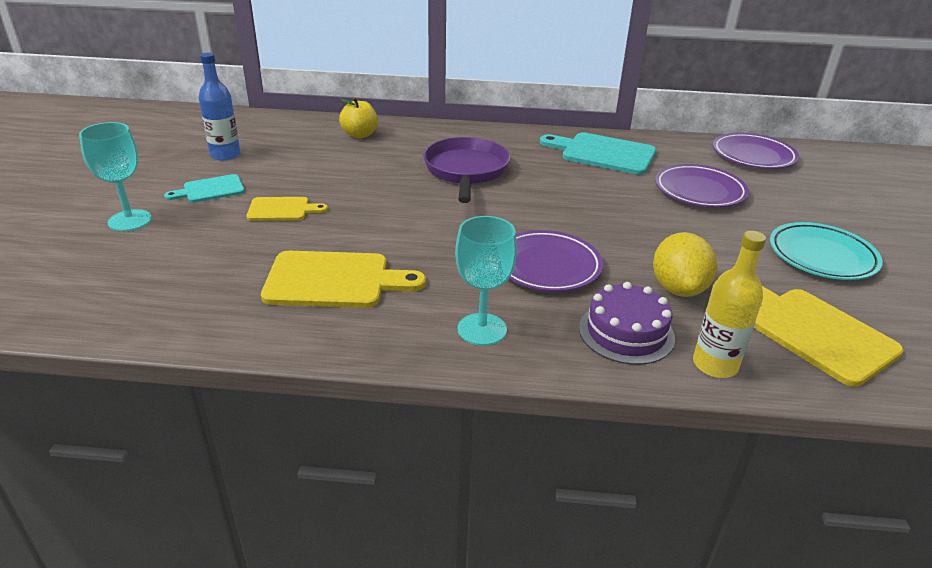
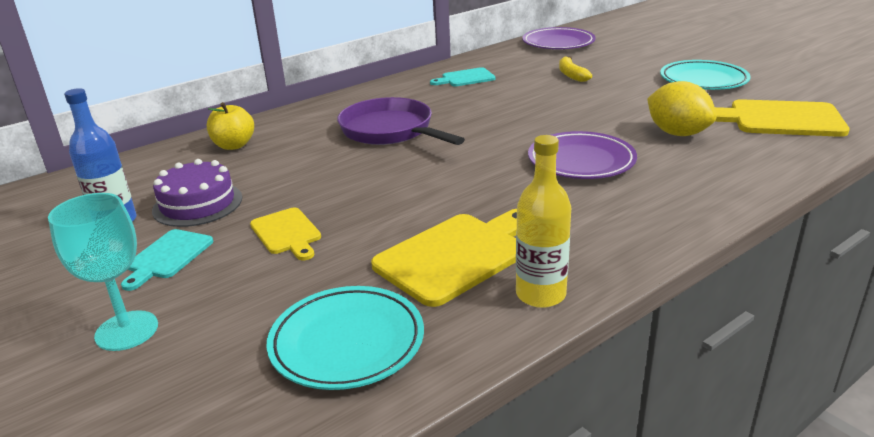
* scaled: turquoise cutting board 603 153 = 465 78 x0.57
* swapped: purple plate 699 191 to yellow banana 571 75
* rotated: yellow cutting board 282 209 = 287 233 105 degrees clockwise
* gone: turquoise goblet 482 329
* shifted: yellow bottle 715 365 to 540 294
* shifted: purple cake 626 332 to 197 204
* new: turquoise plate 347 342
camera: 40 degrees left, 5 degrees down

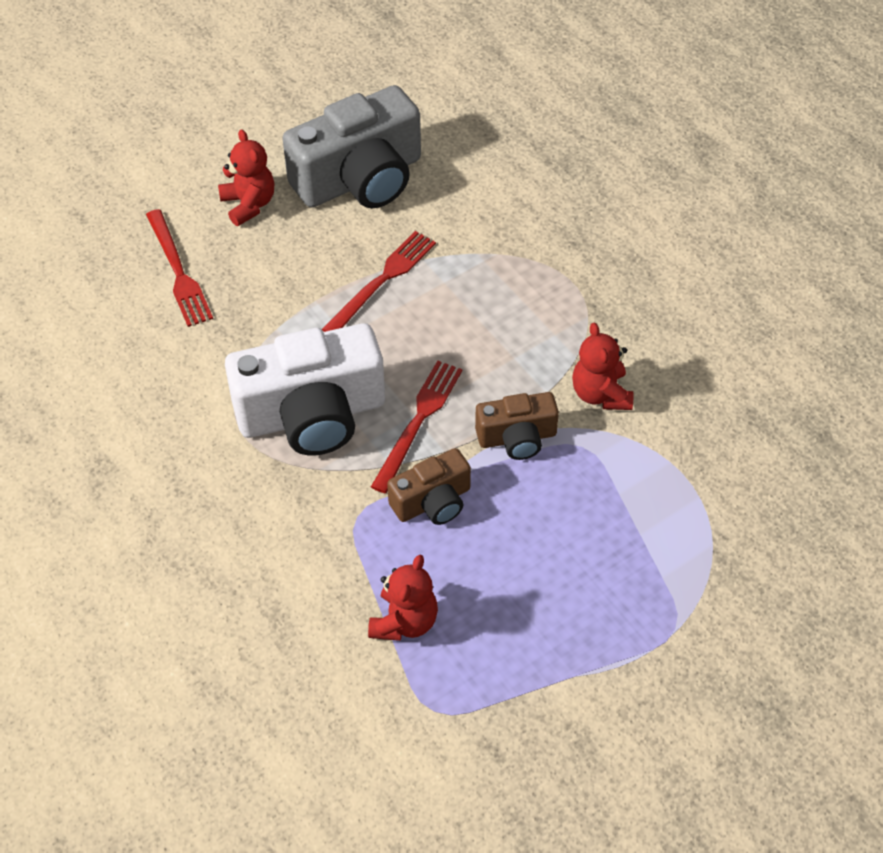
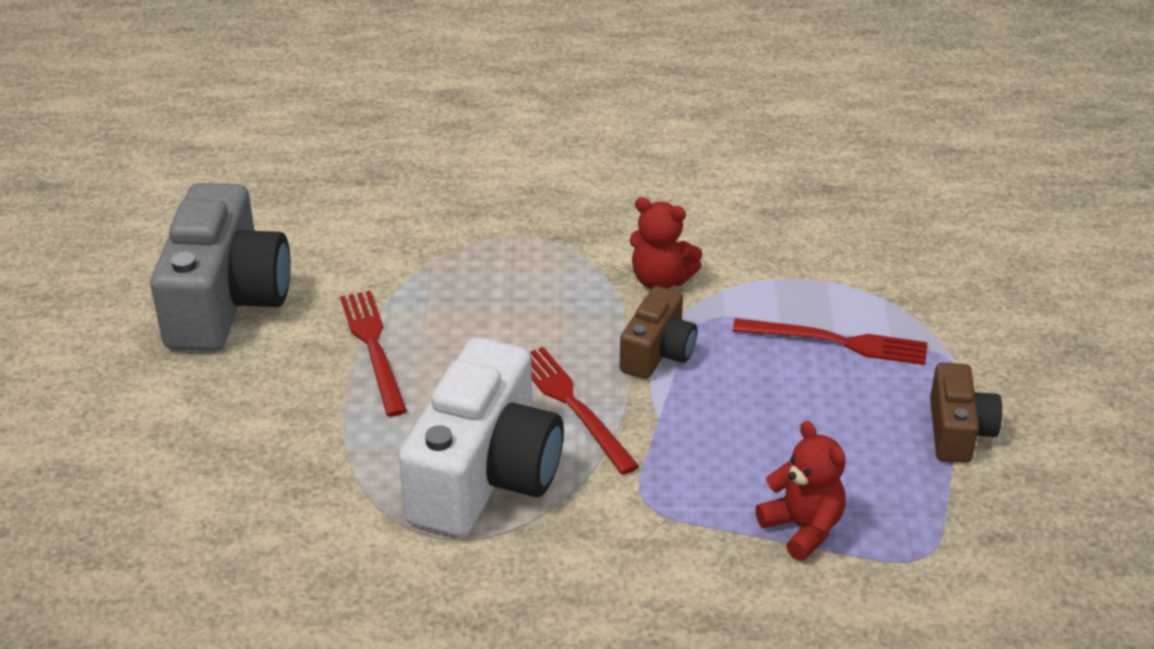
* gone: red teddy bear 249 204
* shifted: red fork 178 272 to 837 342
* shifted: brown camera 433 502 to 958 431
camera: 55 degrees left, 15 degrees down

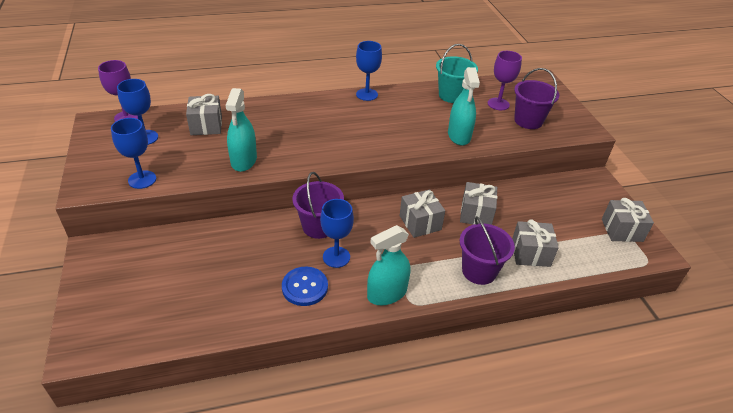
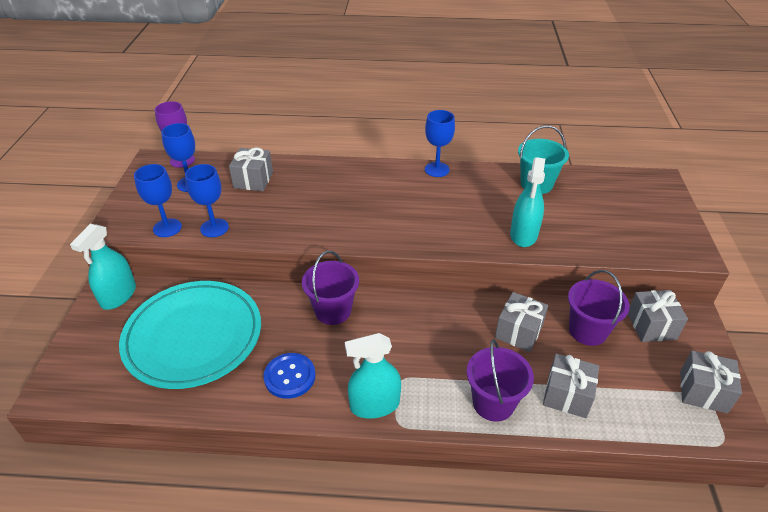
* gone: purple goblet 498 104
* shifted: purple bucket 528 121 to 587 331
* shifted: turquoise spray bottle 244 160 to 118 296
* shifted: grey gift 420 223 to 651 326
* shifted: blue goblet 336 257 to 214 228
* new: turquoise plate 193 337
camera: 20 degrees right, 0 degrees up

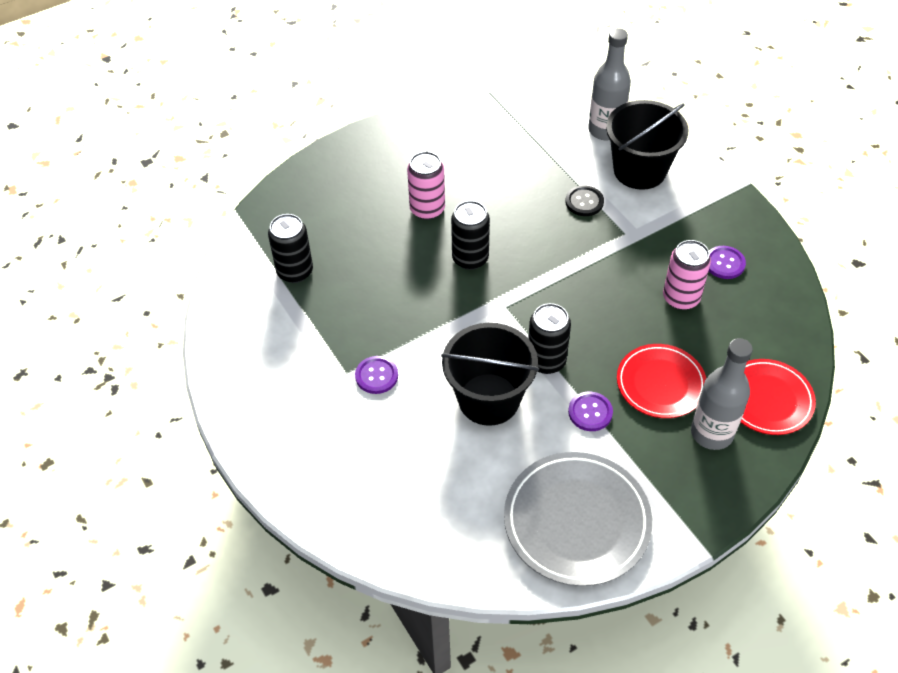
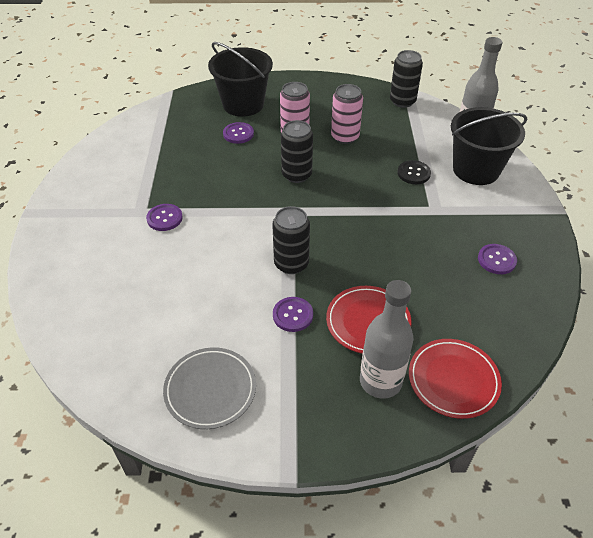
* shifted: black can 295 271 to 402 101
* shifted: pink can 681 298 to 345 137
* shifted: black bucket 489 399 to 243 104
* scaled: grey plate 577 521 = 210 390 x0.66
* new: purple button 238 134
camera: 30 degrees right, 5 degrees down

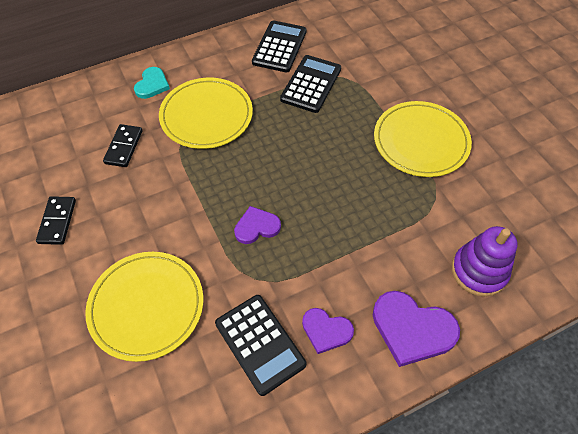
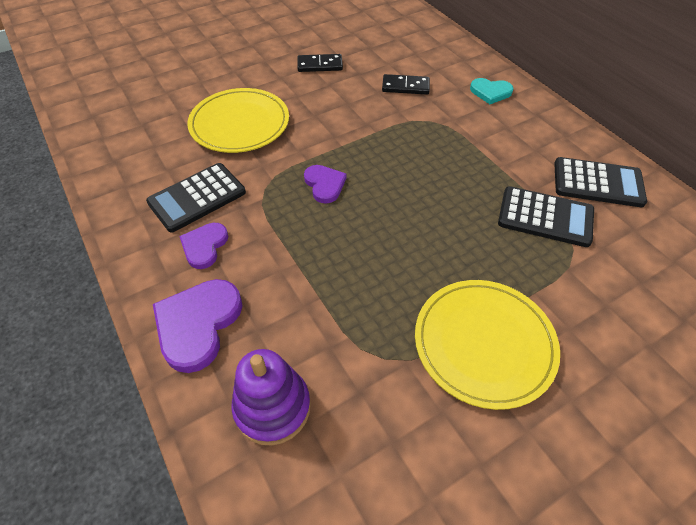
* gone: yellow plate 206 116
camera: 85 degrees right, 5 degrees down

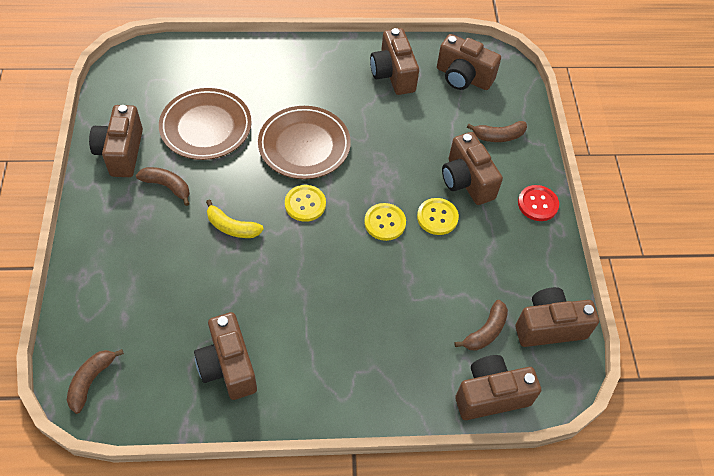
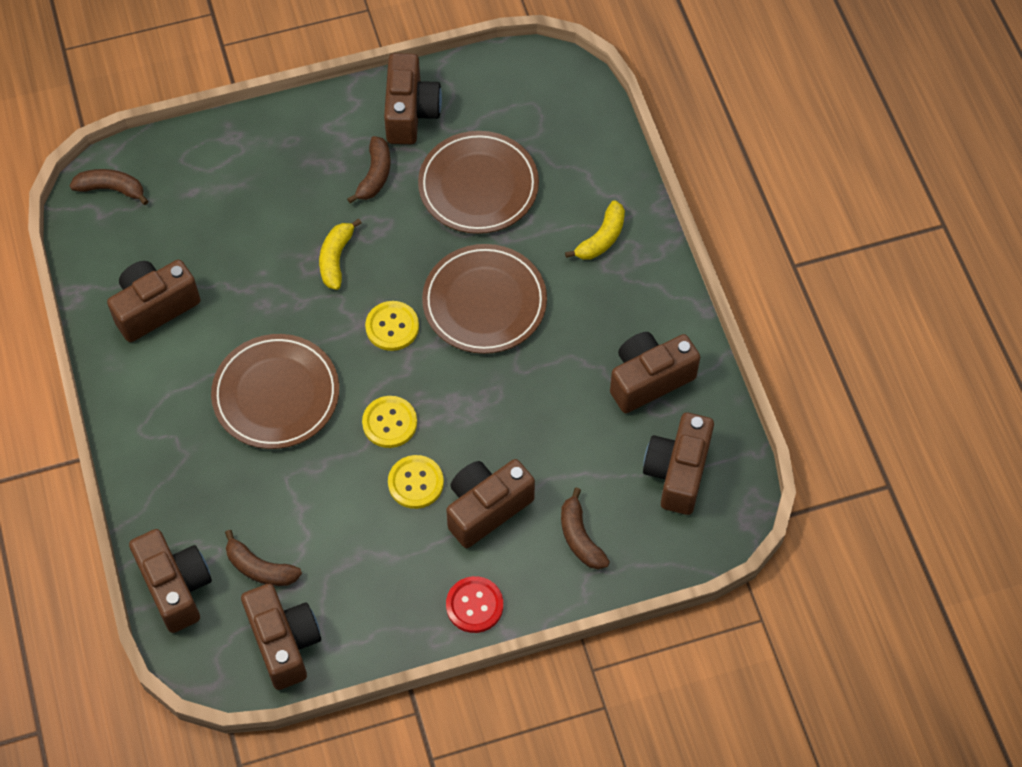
* rotated: brown camera 121 152 = 410 112 105 degrees clockwise
* new: yellow banana 601 238
* new: brown plate 276 394
camera: 80 degrees right, 5 degrees up

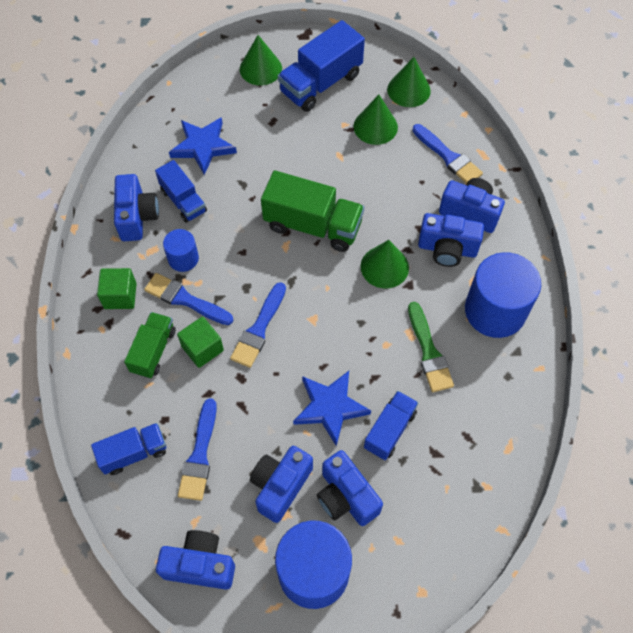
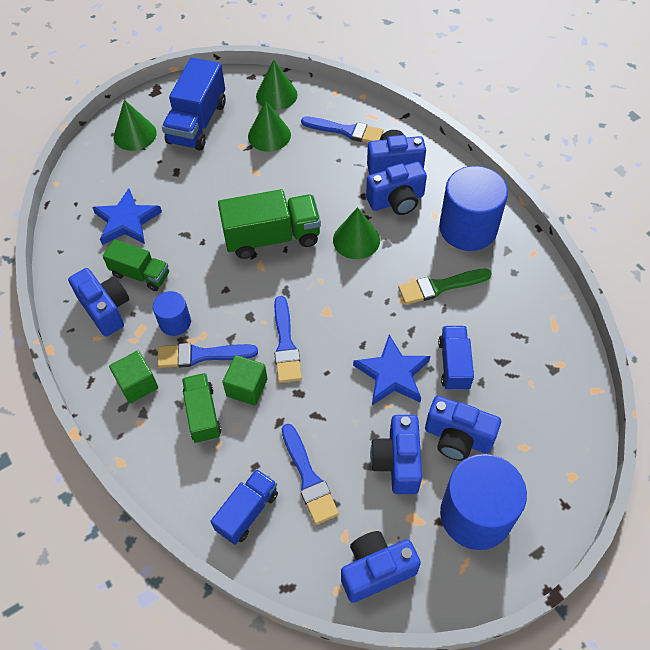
* repainted: blue truck 183 201 to green truck 140 274
* rotated: green brush 429 352 = 440 286 120 degrees clockwise
camera: 30 degrees left, 5 degrees down

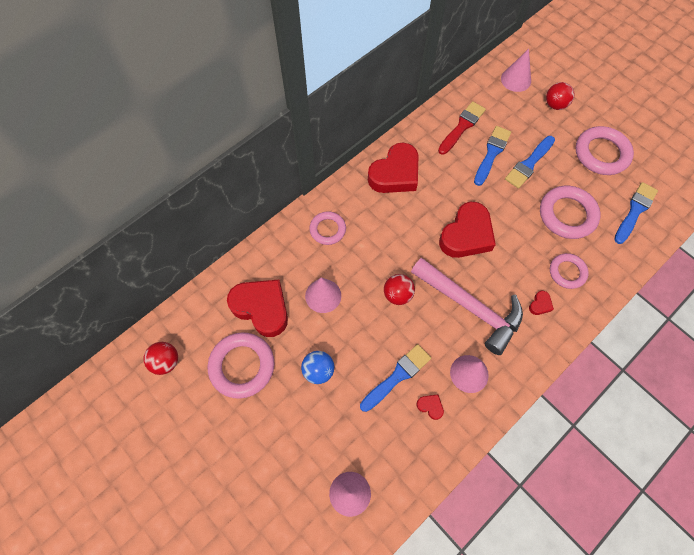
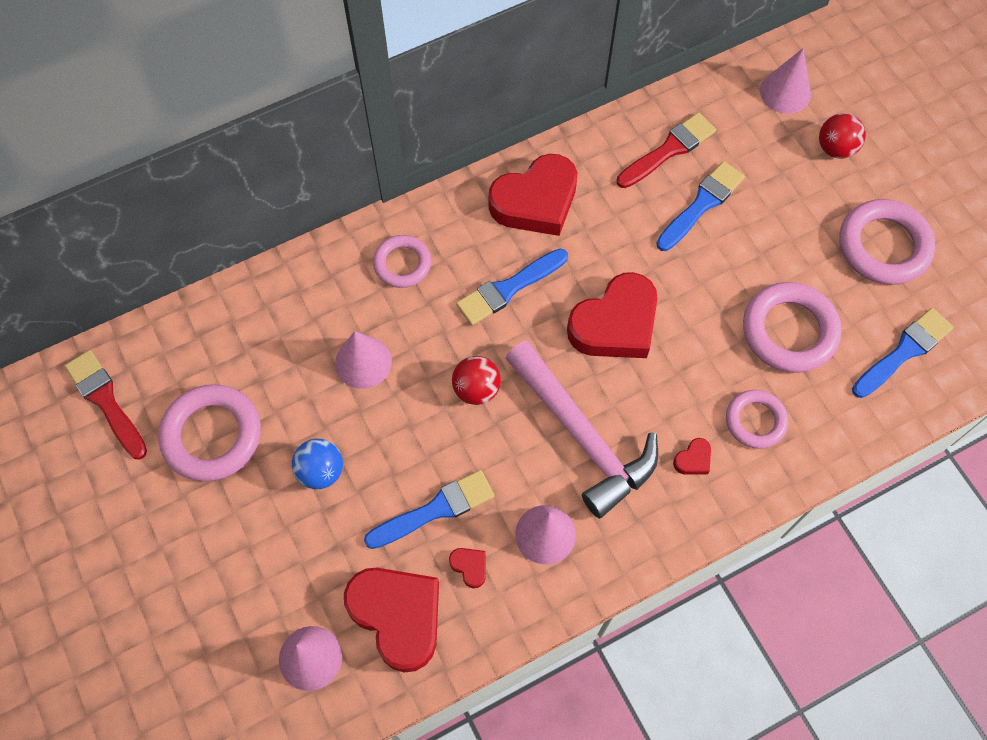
* shifted: blue brush 529 164 to 508 288
* shifted: red heart 261 308 to 397 616
* swapped: red ball 166 362 to red brush 106 401
camera: 15 degrees right, 0 degrees up

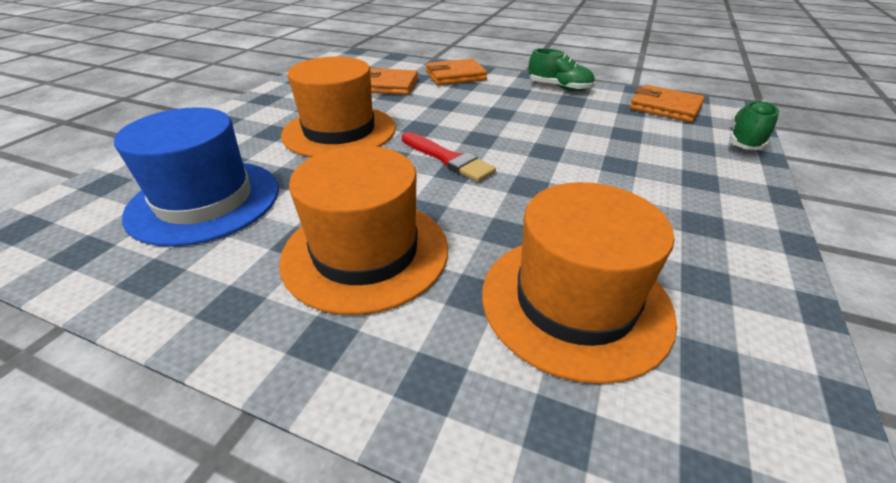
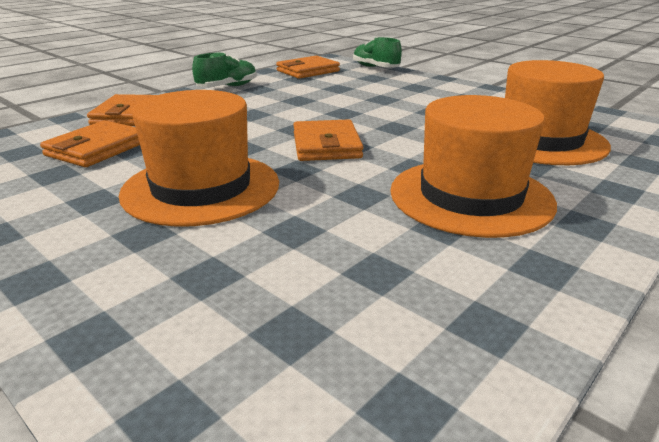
* gone: blue hat 205 201
* swapped: red brush 448 159 to orange wallet 326 145
camera: 70 degrees left, 10 degrees down

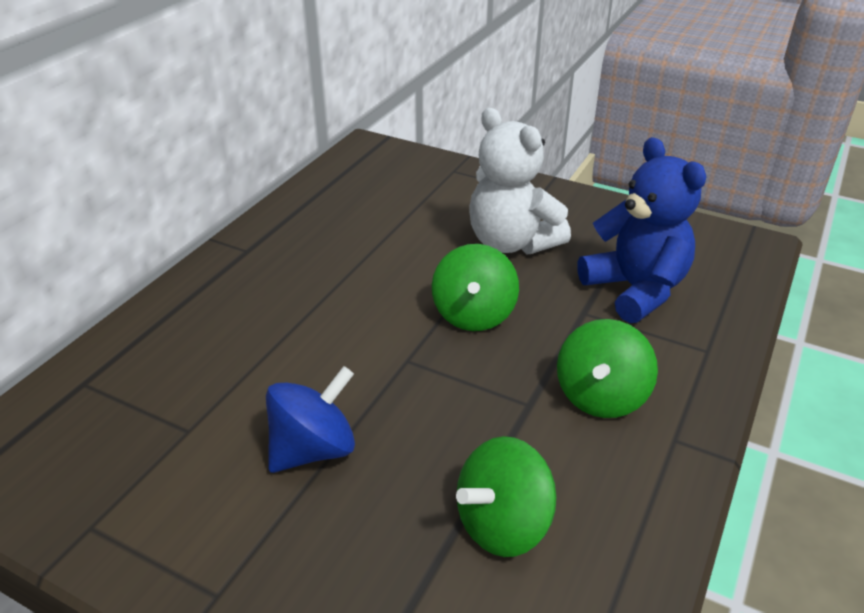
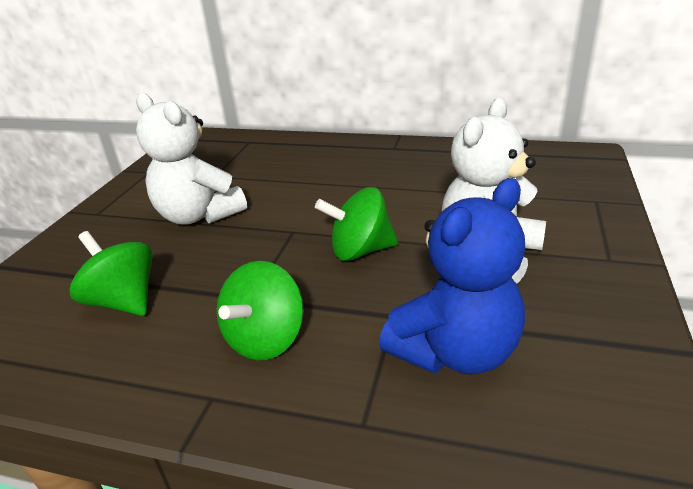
* rotated: green spinning top 601 396 = 265 339 75 degrees counterclockwise
* swapped: blue spinning top 313 449 to white teddy bear 199 215
camera: 80 degrees right, 5 degrees down

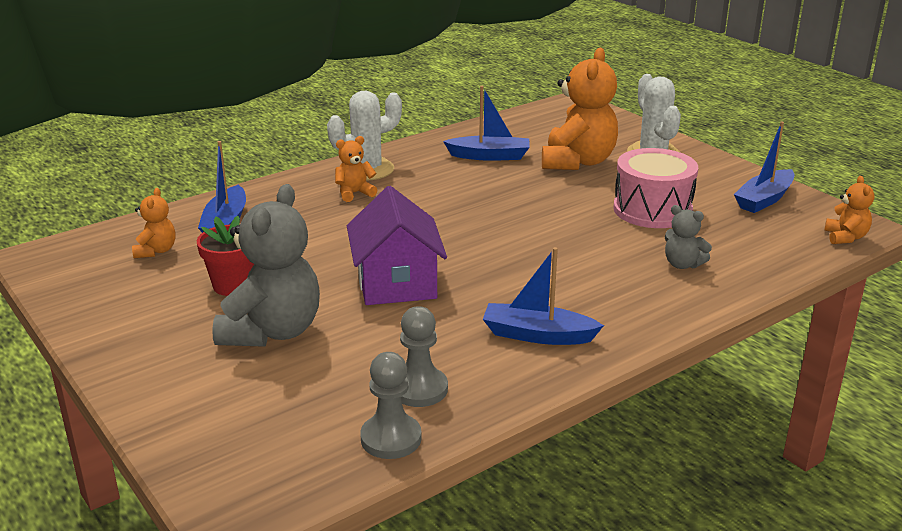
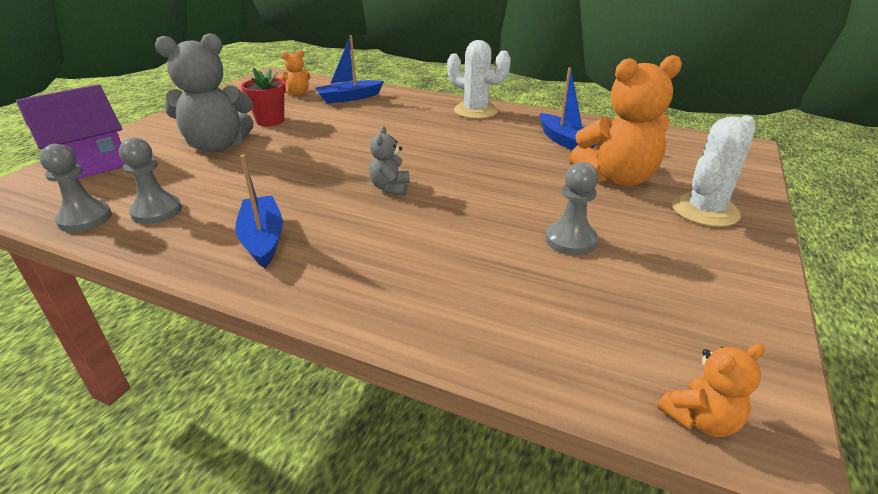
* gone: blue boat 764 199
* gone: orange teddy bear 354 193
* swapped: pink drum 652 210 to grey pawn 570 240
* shifted: purple house 396 283 to 89 164
* shifted: grey teddy bear 682 264 to 390 188
camera: 60 degrees right, 5 degrees up

